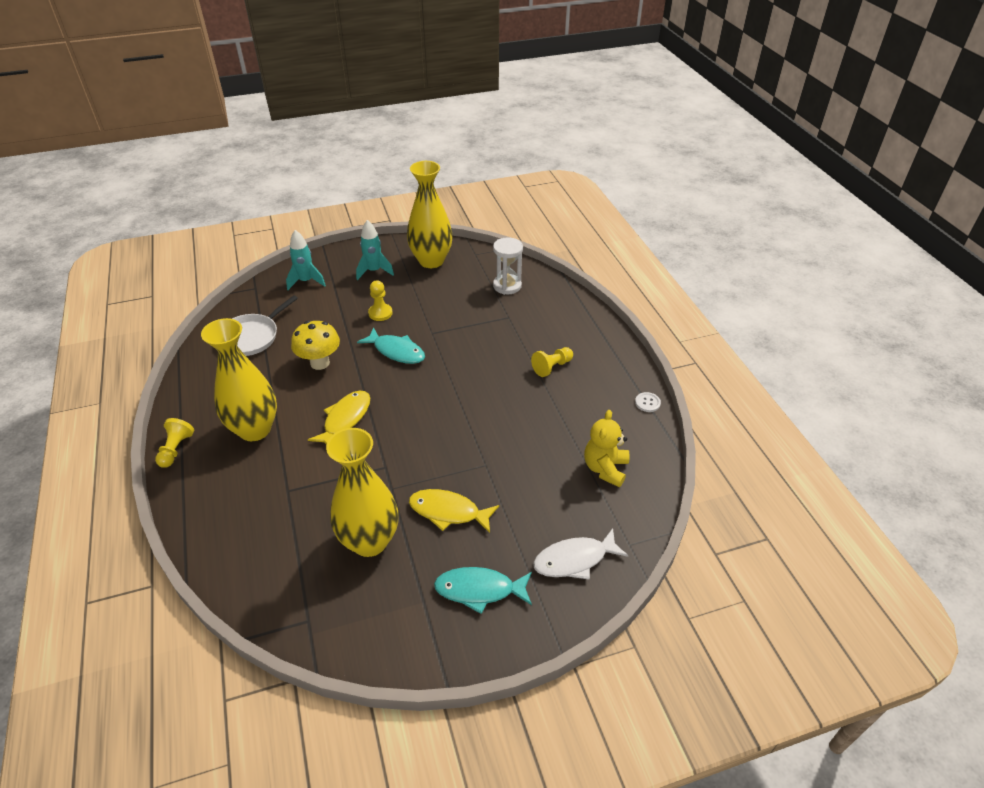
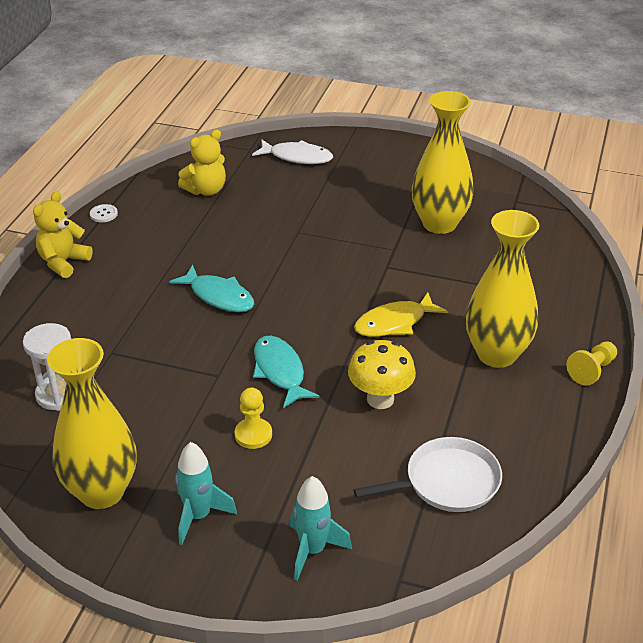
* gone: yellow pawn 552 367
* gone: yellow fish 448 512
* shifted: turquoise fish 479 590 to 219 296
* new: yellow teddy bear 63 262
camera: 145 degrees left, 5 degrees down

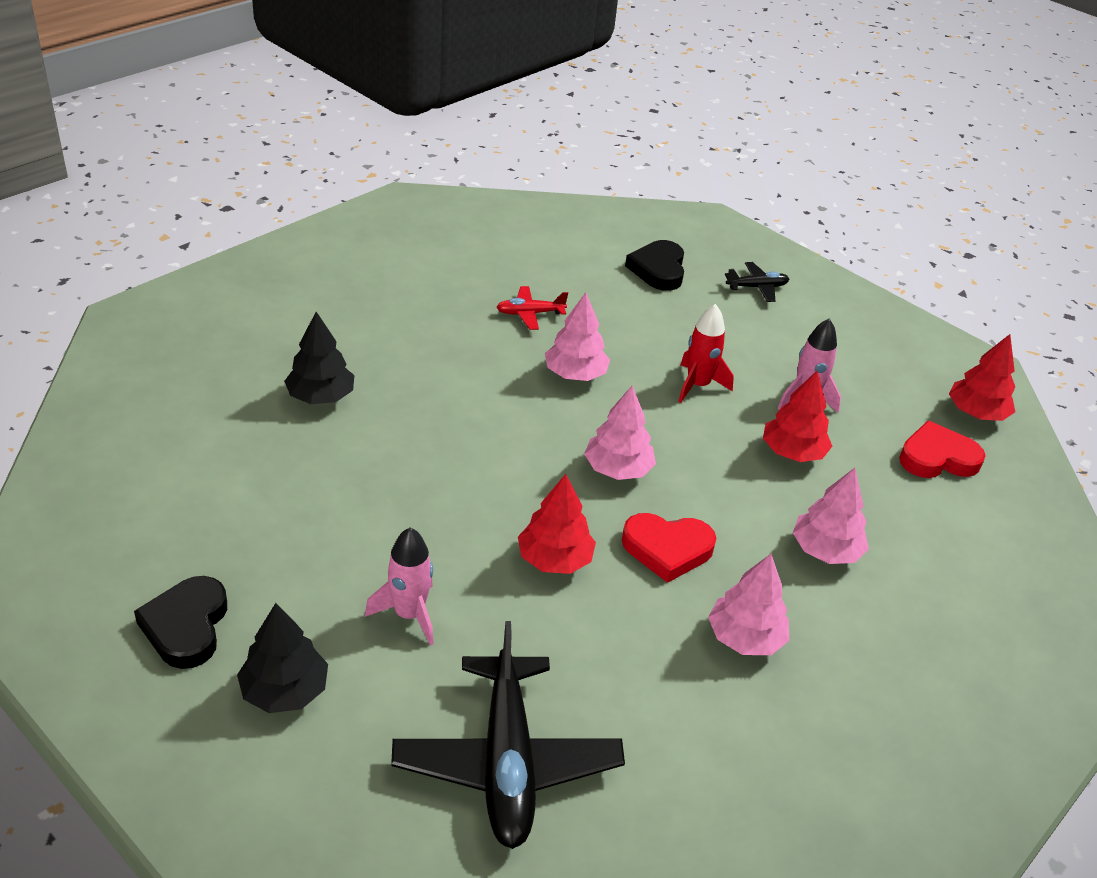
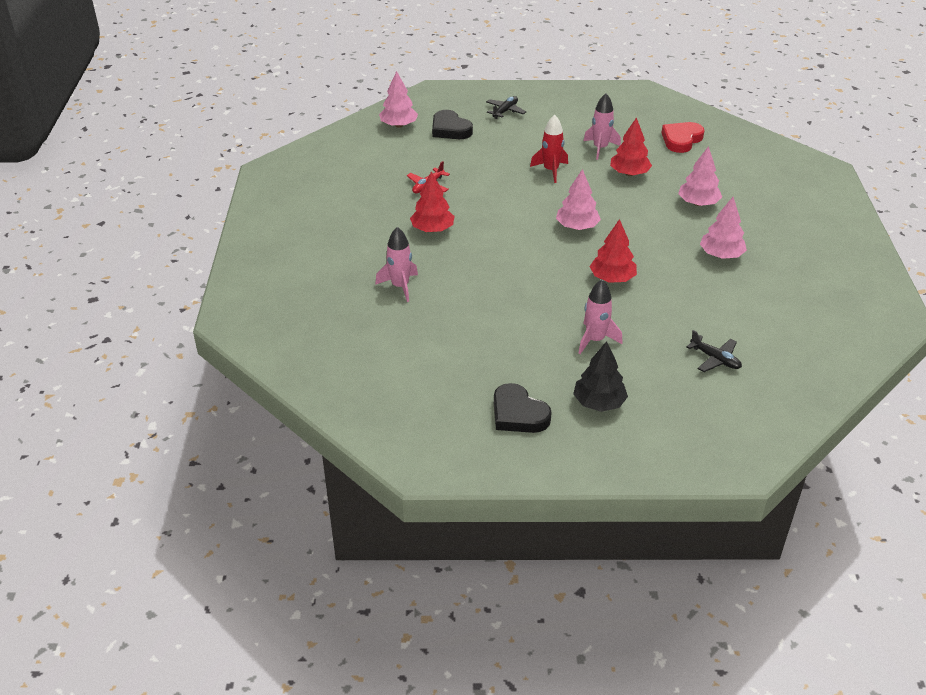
* shifted: pink tree 575 374 to 398 125
* swapped: black tree 321 396 to pink rocket 400 286
* shifted: red tree 976 413 to 432 229
* gone: red heart 667 549
* scaled: black plane 507 762 = 715 359 x0.47
camera: 40 degrees left, 0 degrees up

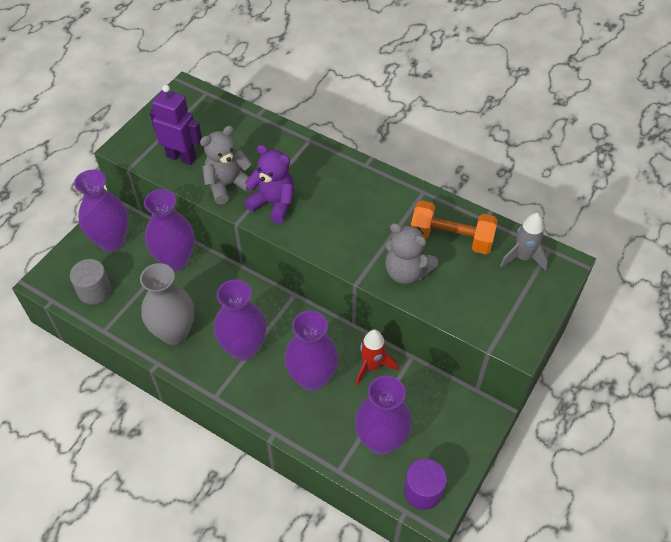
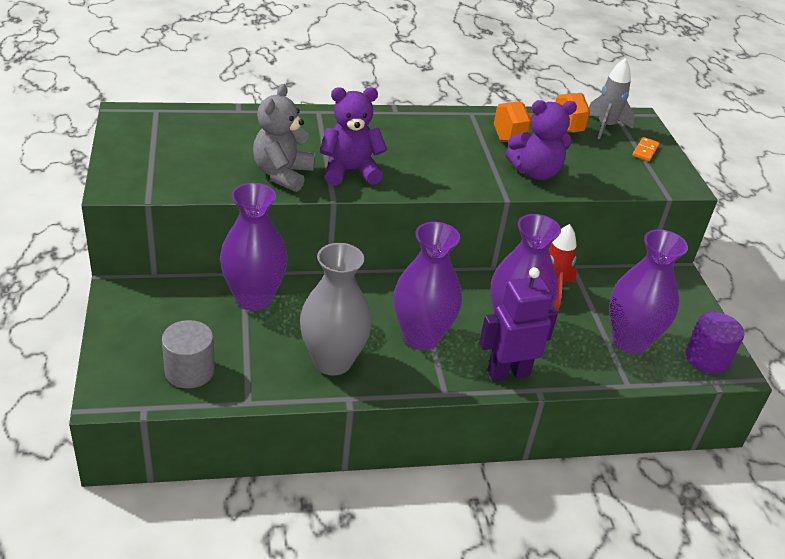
* shifted: purple robot 181 157 to 508 373
* gone: purple vase 112 241
* repainted: grey teddy bear 406 272 to purple teddy bear 535 172
* new: orange domino 645 151
camera: 45 degrees left, 15 degrees down

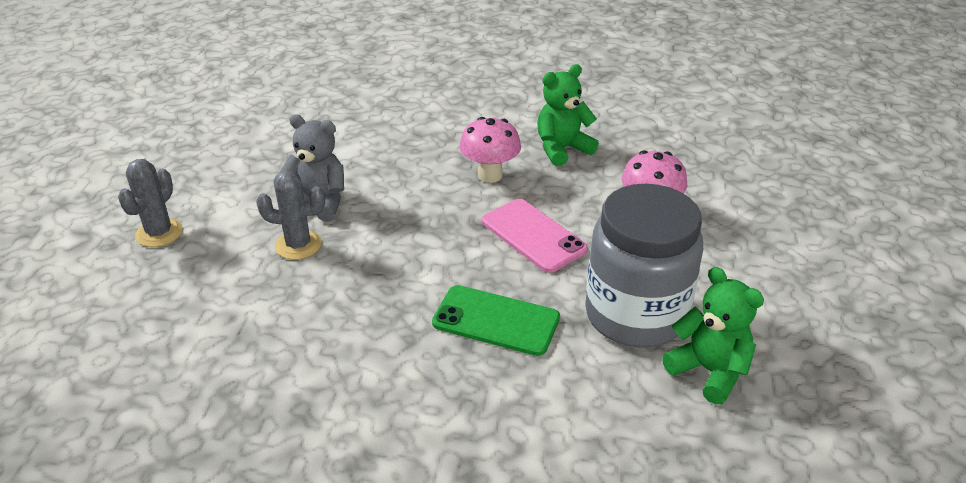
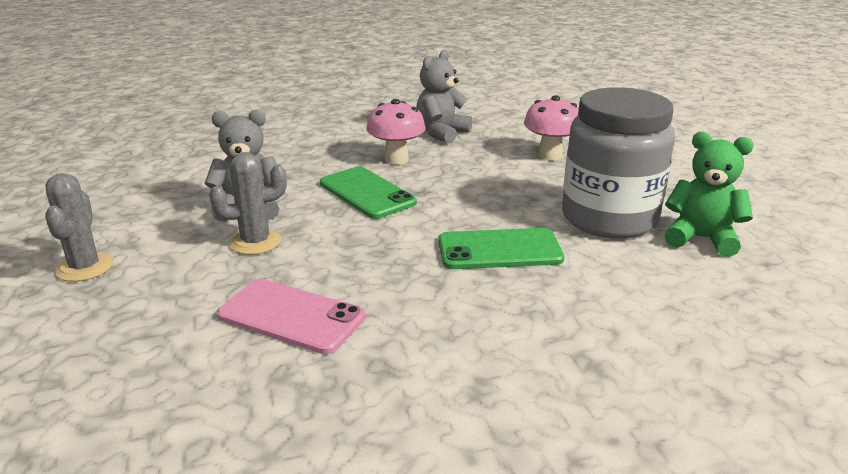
* repainted: green teddy bear 562 149 to grey teddy bear 441 133
* shifted: pink phone 533 235 to 291 316
* new: green phone 366 193
camera: 25 degrees left, 10 degrees down

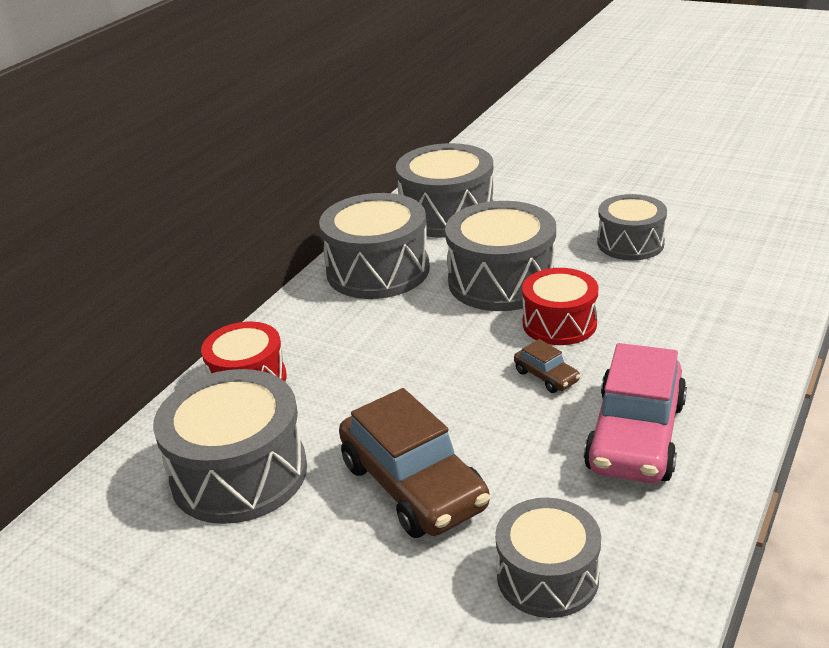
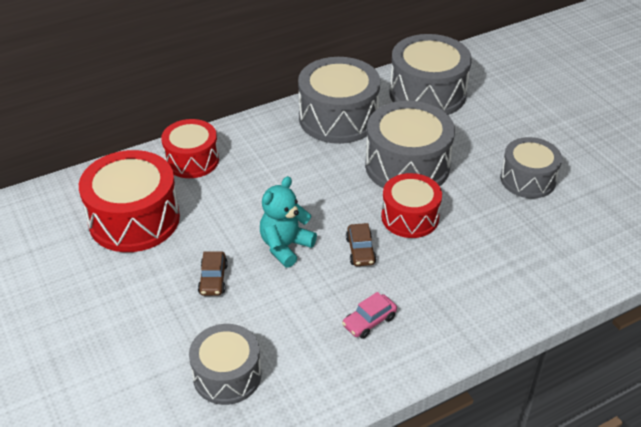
* scaled: pink car 635 436 = 369 321 x0.44
* repainted: grey drum 239 473 to red drum 134 219
* scaled: brown car 413 486 = 213 279 x0.44
* new: turquoise teddy bear 285 246
camera: 30 degrees right, 10 degrees up

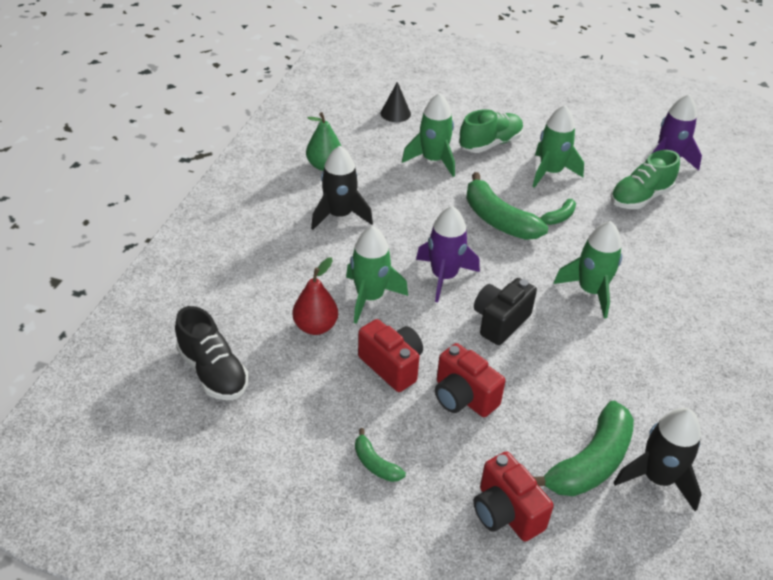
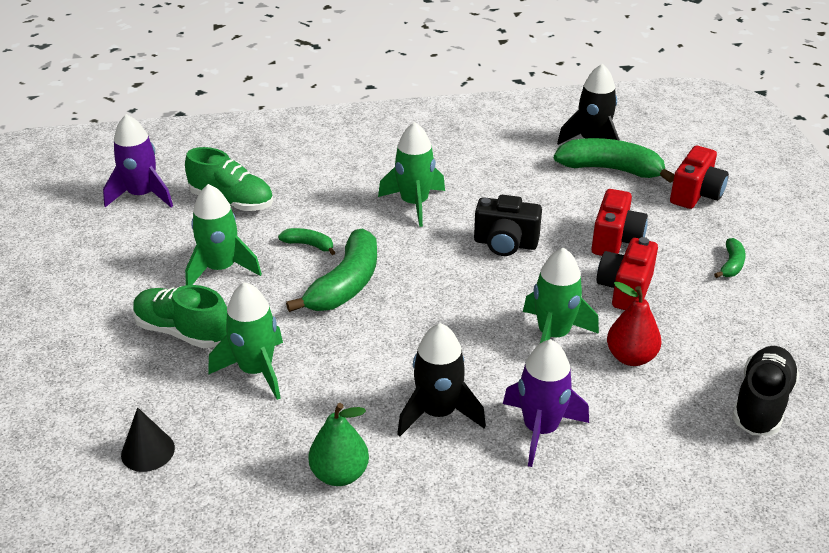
* shifted: purple rocket 444 276 to 540 429
camera: 115 degrees left, 5 degrees down

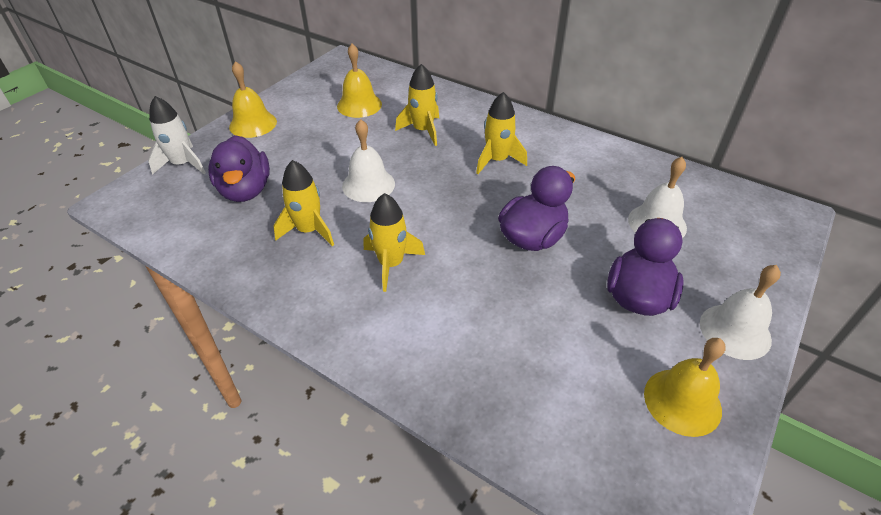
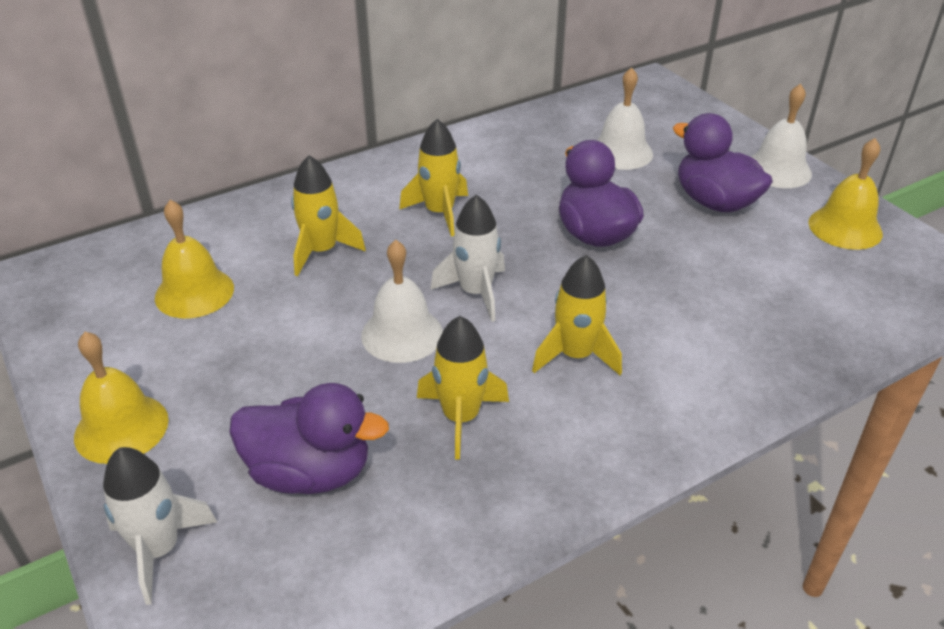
* new: white rocket 475 292
camera: 65 degrees left, 5 degrees down

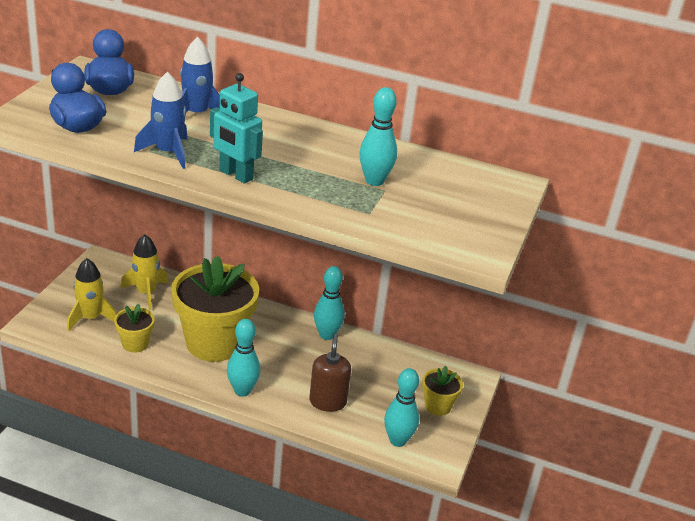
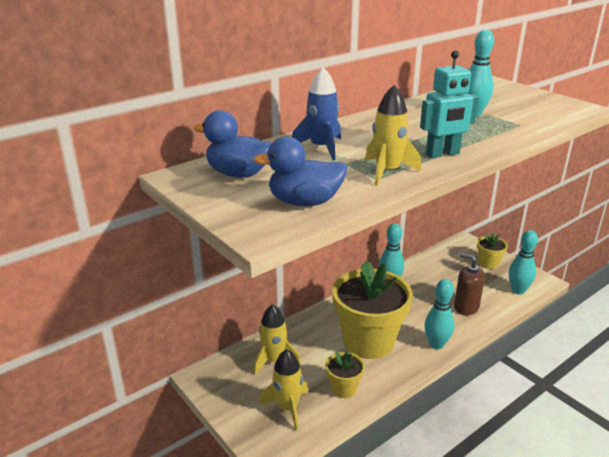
* repainted: blue rocket 168 153 to yellow rocket 387 171
camera: 55 degrees left, 5 degrees down

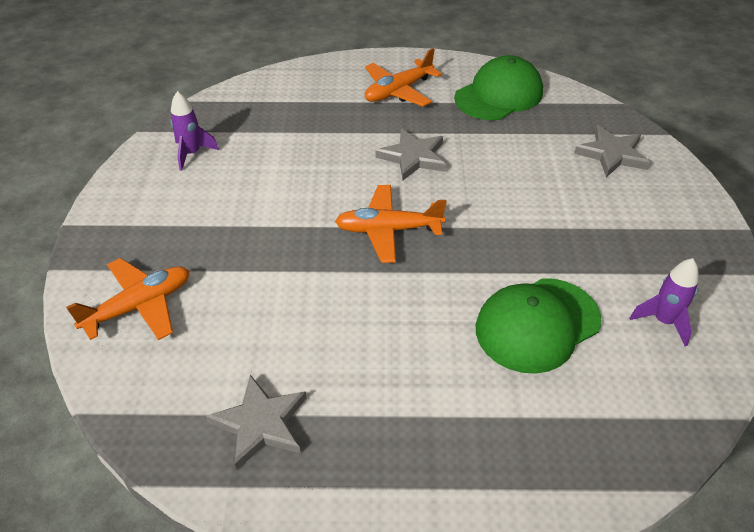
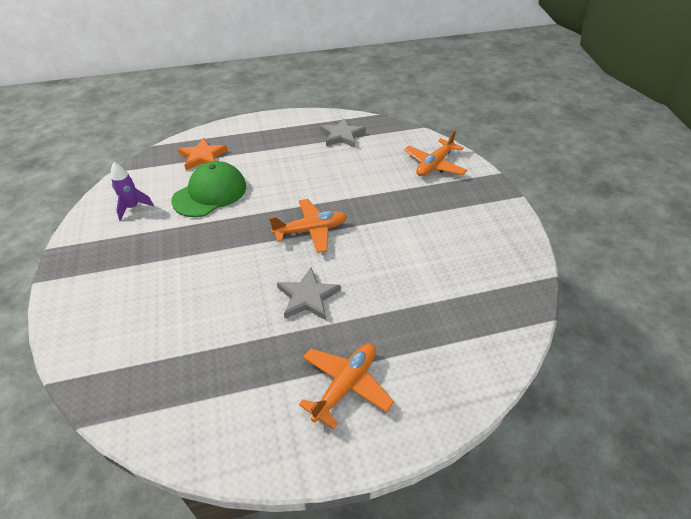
* gone: green cap 499 95
* gone: purple rocket 192 154
* gone: grey star 612 154
* new: orange star 203 156
camera: 165 degrees right, 0 degrees up

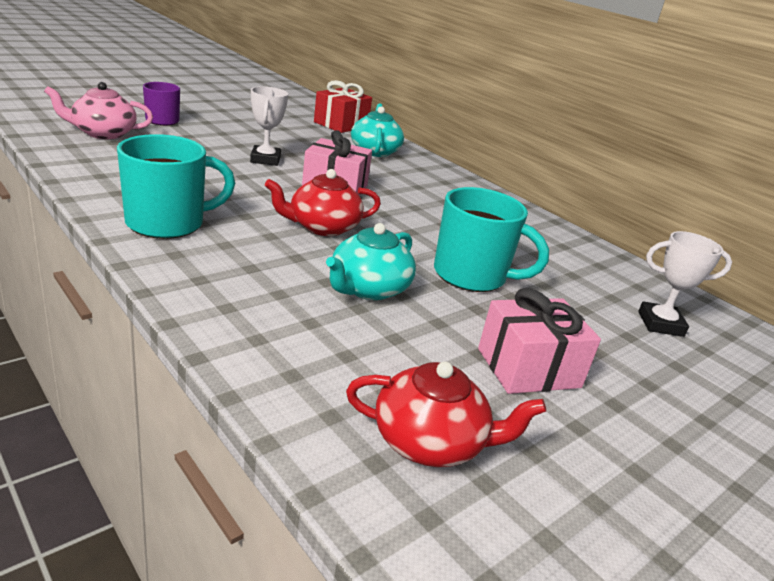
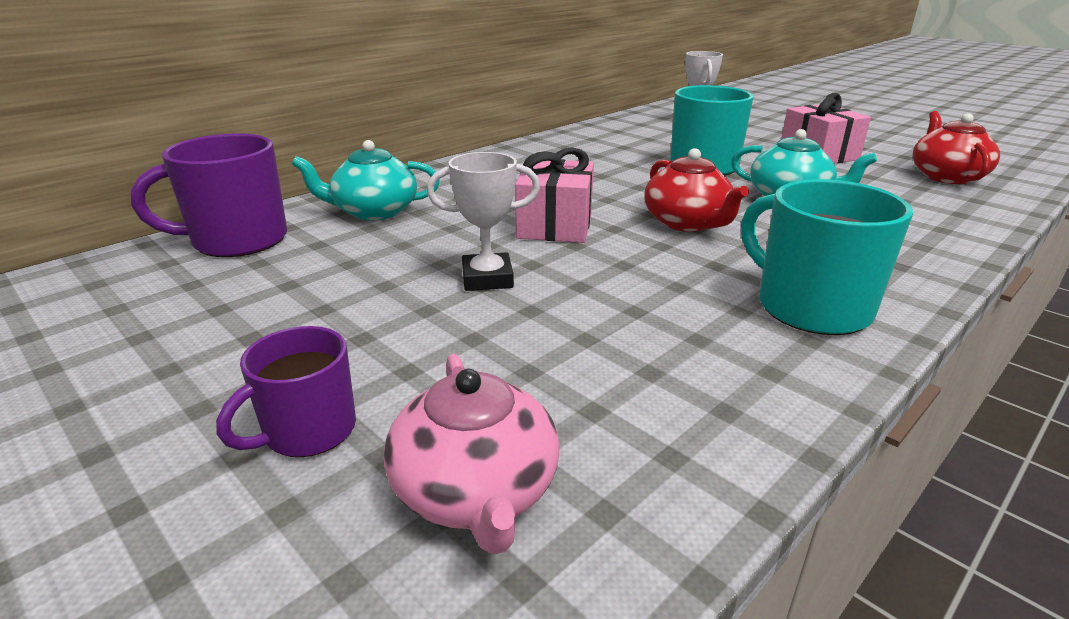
* swapped: red gift 341 124 to purple mug 237 241
camera: 90 degrees left, 0 degrees up

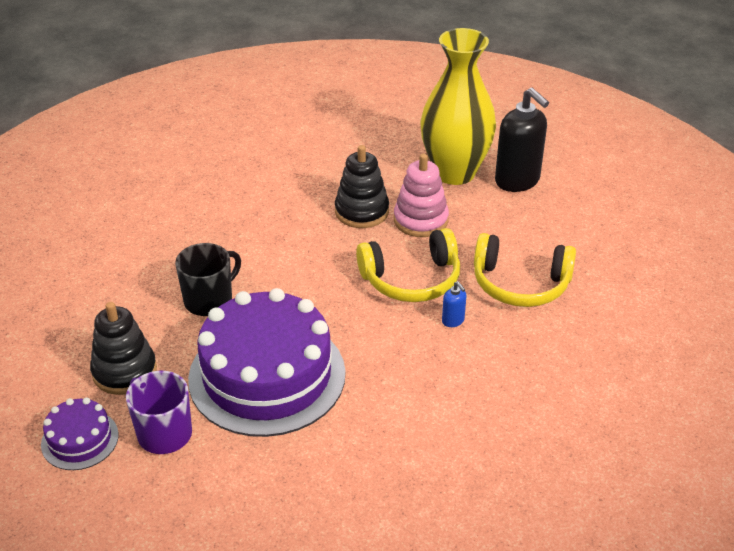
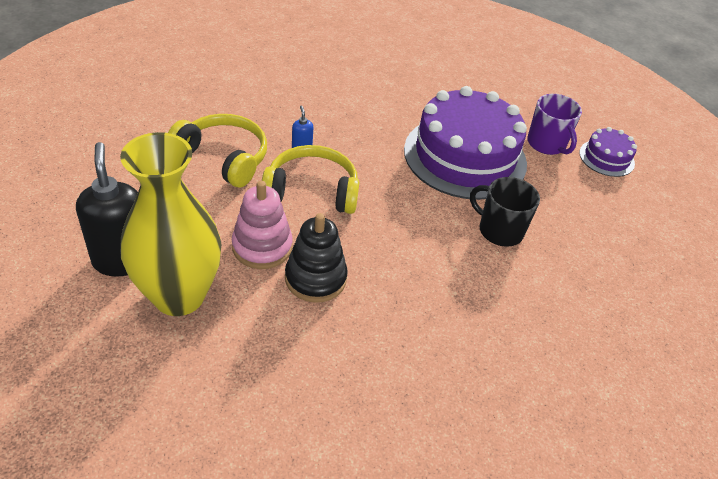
* rotated: black mug 209 300 = 499 230 60 degrees clockwise
* gone: black stacking toy 124 371
camera: 165 degrees left, 5 degrees up

